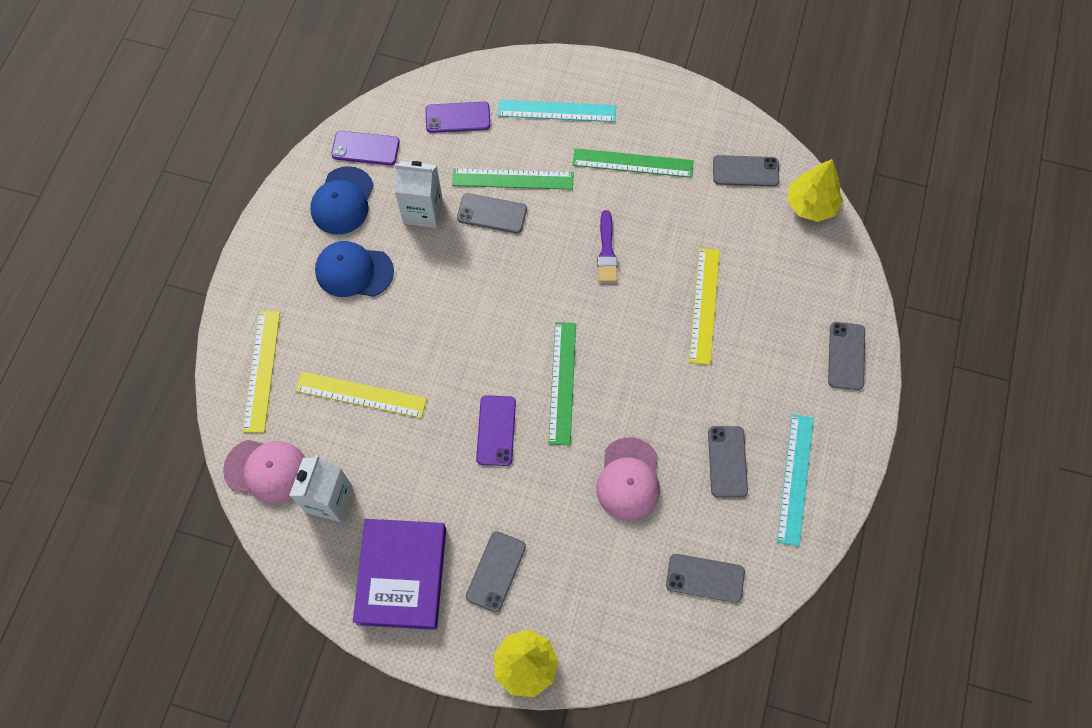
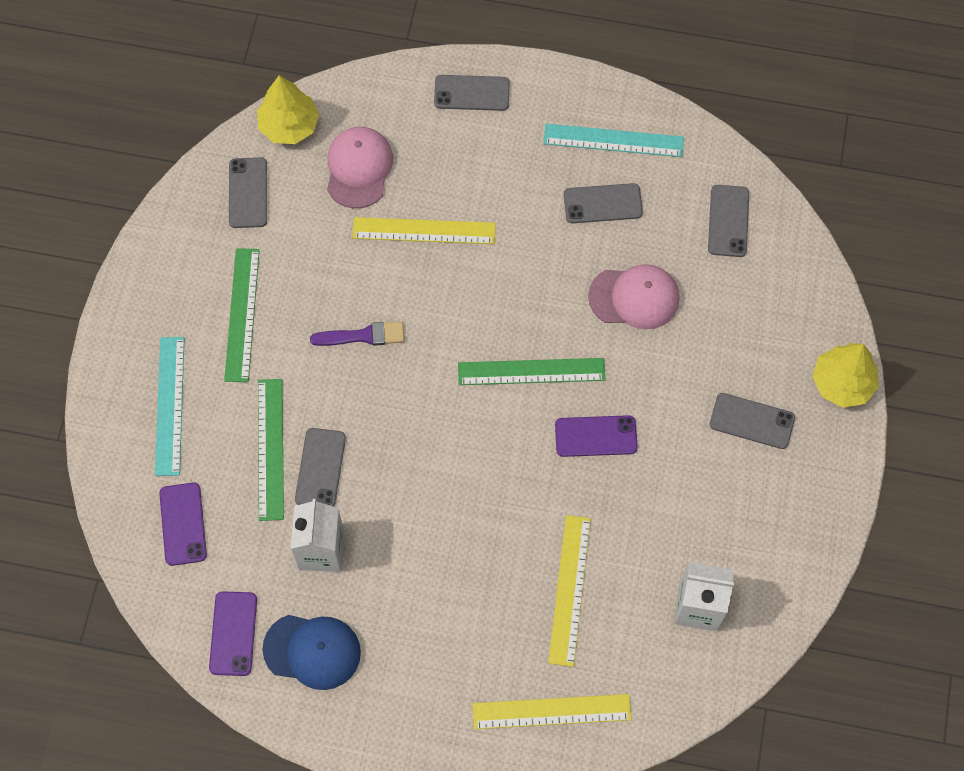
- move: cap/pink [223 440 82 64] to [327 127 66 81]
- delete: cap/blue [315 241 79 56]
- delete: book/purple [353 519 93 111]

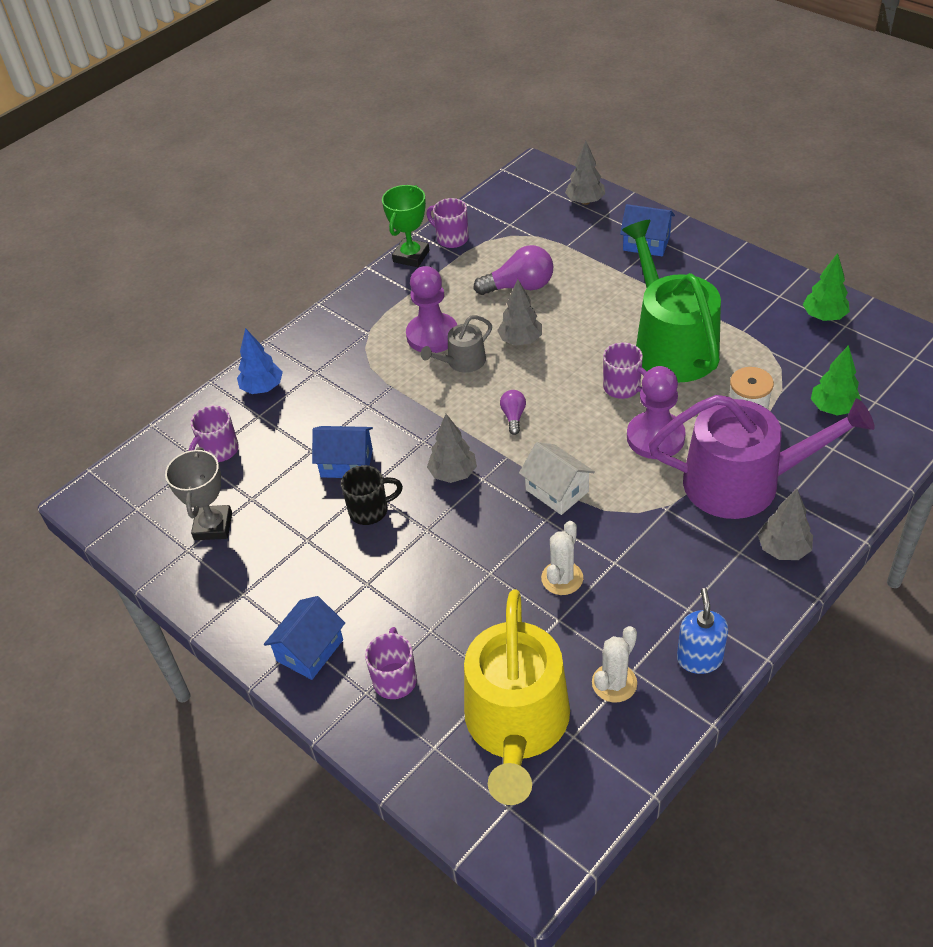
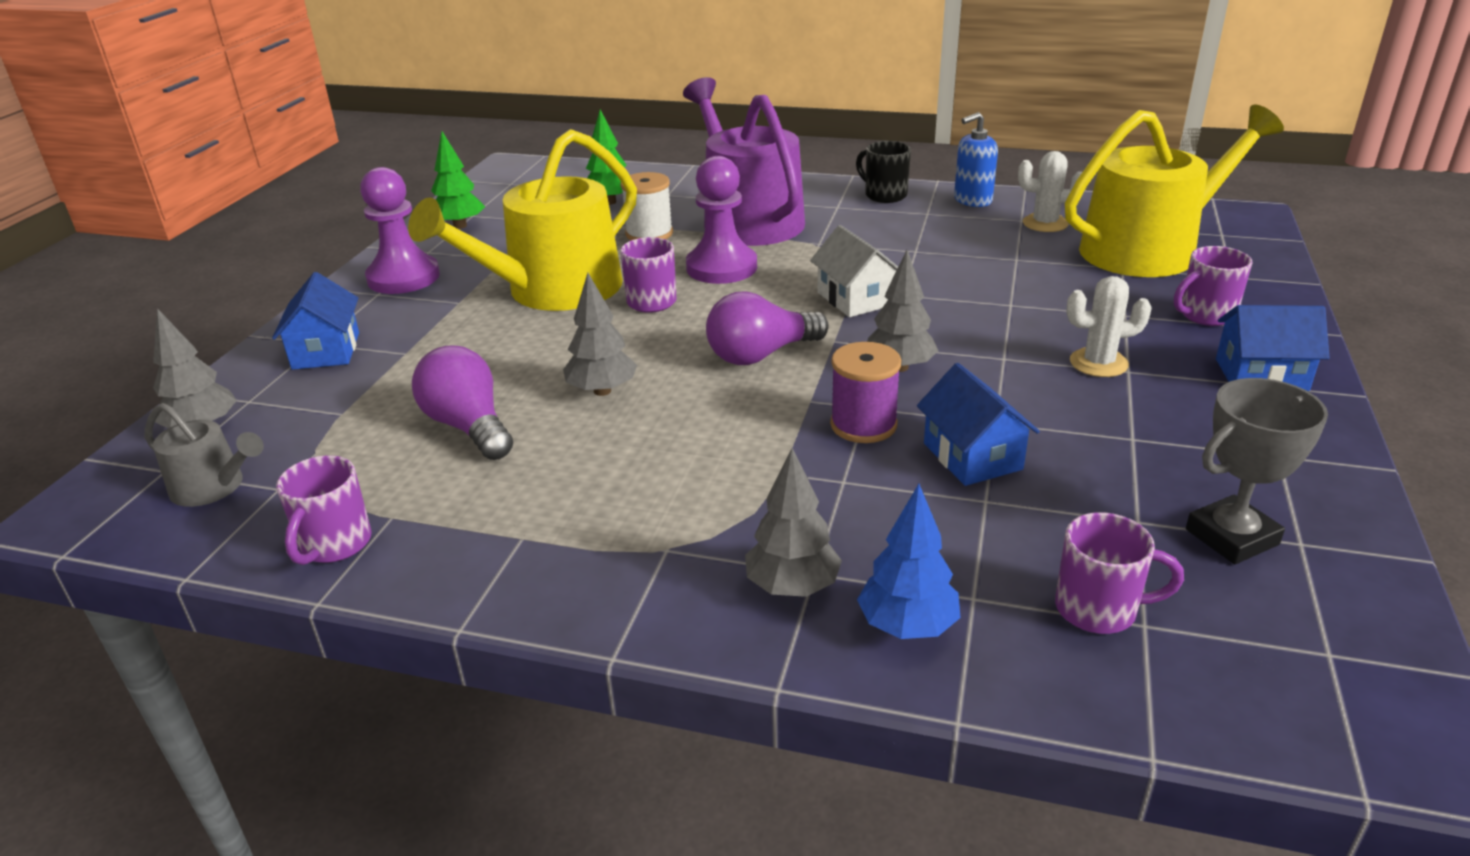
- move: watering can/grey [421 315 71 58] to [145 403 119 104]
- move: pawn/purple [406 266 51 87] to [360 167 80 127]
- recolor: watering can/green [622 220 99 162] to watering can/yellow [408 129 229 182]
- resize: light bulb/purple [500 390 26 45] = [706 291 123 74] x1.87
- move: tree/grey [758 489 55 71] to [745 448 97 149]
- rotate: house/white [519 442 76 73] = [810 225 88 92] 45 degrees counterclockwise
- insert: spool/purple [830 342 71 101]
- move: mug/black [341 465 62 60] to [856 141 55 62]
- move: cactus/white [541 521 42 74] to [1066 276 86 101]
- delete: trophy/green [382 185 47 82]

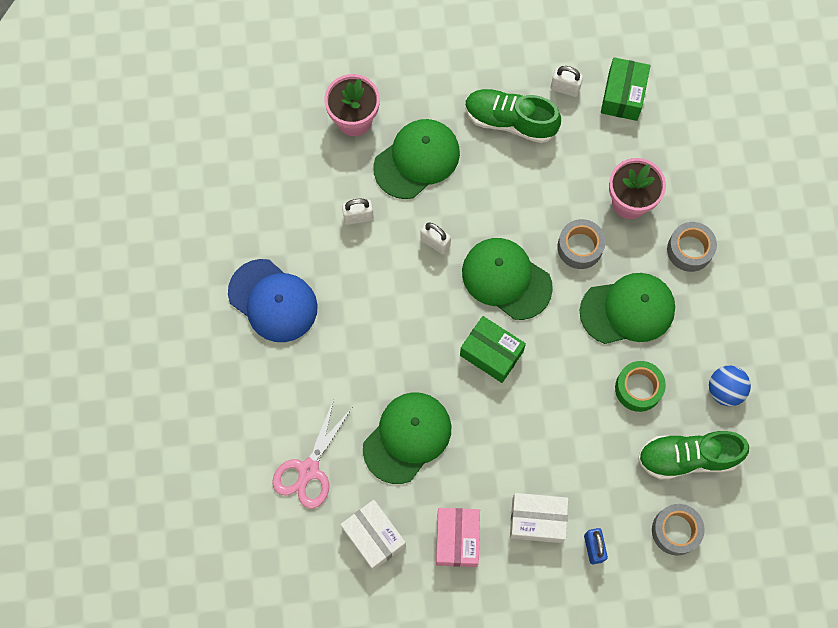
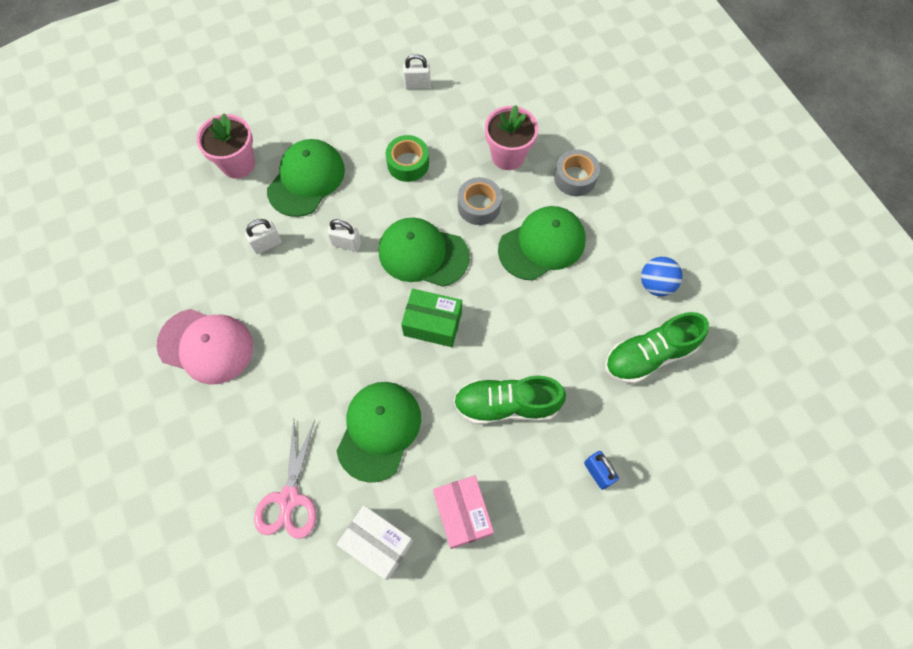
- recolor: cap/blue [228 259 90 83] to cap/pink [156 309 97 76]
- move: tape/green [615 361 51 51] to [386 135 43 47]
- move: shoe/green [465 89 96 54] to [454 376 112 49]
- delete: box/white [510 493 58 50]
- delete: box/green [601 57 50 64]
- delete: tape/grey [652 504 53 51]

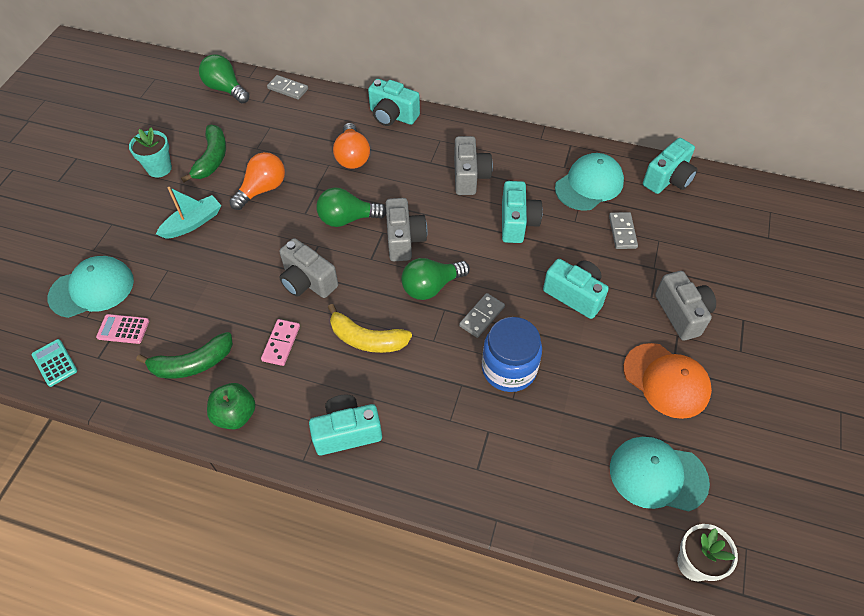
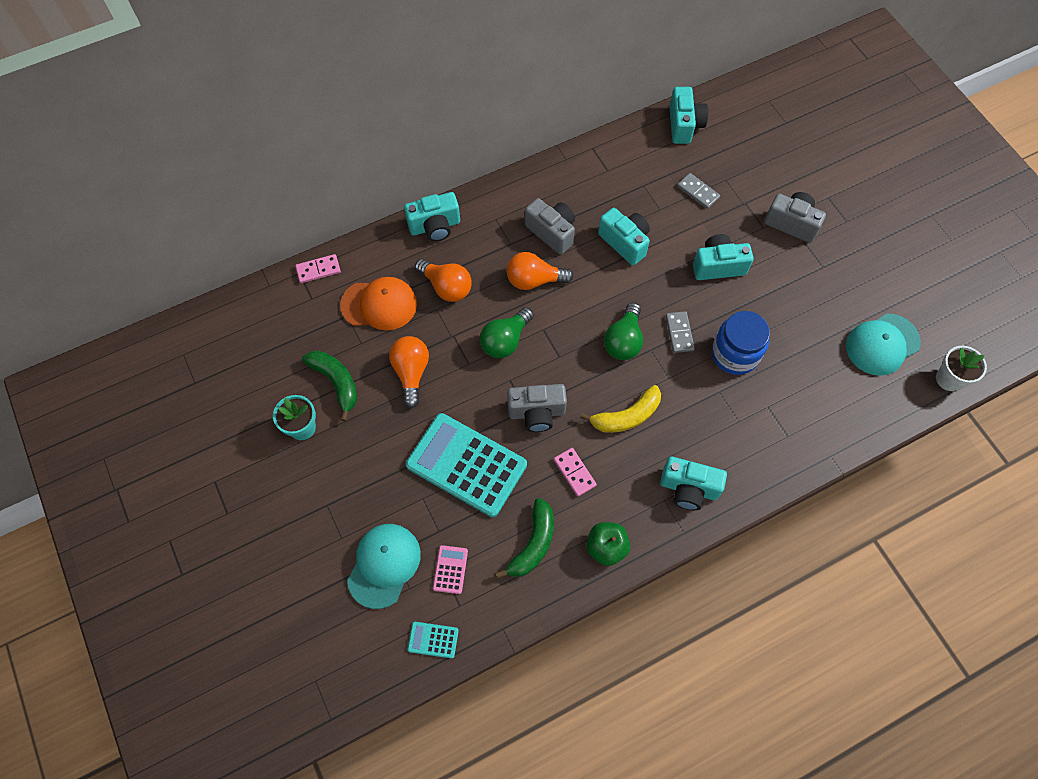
- recolor: domino/grey [267 75 41 25] to domino/pink [295 254 46 29]
- move: cap/orange [623 343 89 76] to [340 277 77 53]
- insert: calculator/turquoise [406 413 121 104]
- rotate: calculator/pink [96 314 53 30] = [433 545 35 49] 135 degrees clockwise
- insert: light bulb/orange [507 252 67 38]
- rotate: camera/turquoise [309 395 73 60] = [660 457 67 53] 105 degrees counterclockwise
- delete: boat/turquoise [156 187 65 52]
- delete: light bulb/green [199 54 50 49]
- delete: camera/grey [386 198 42 63]
- delete: cap/turquoise [555 153 69 58]

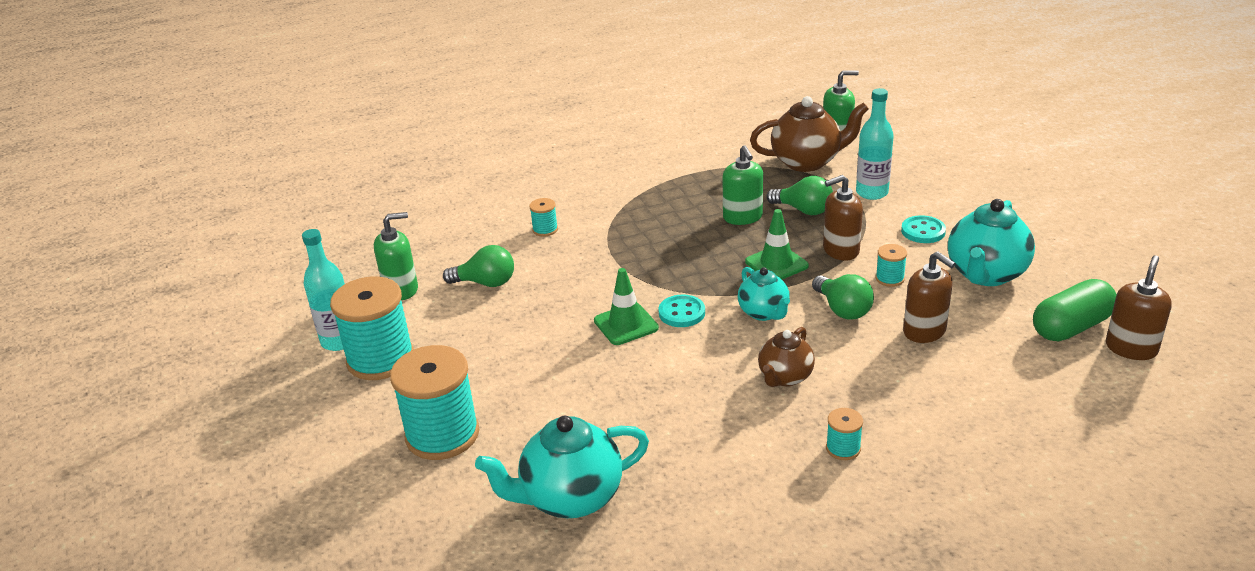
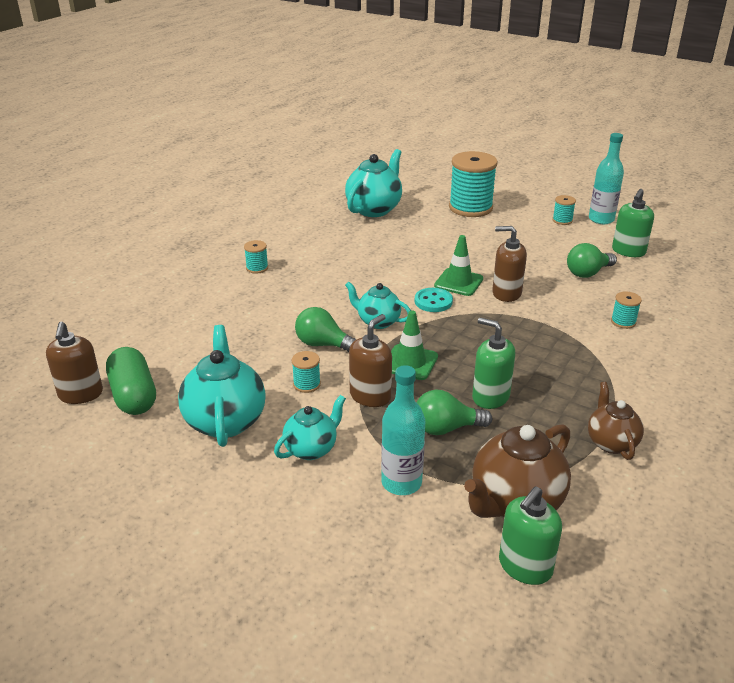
- rotate: capsule/green [1033 279 84 62] = [106 347 50 68] 45 degrees counterclockwise
- replace: button/turquoise [901 215 45 28] to teapot/turquoise [274 395 72 65]
- move: soap dispenser/brown [903 252 53 91] to [492 226 35 76]
- resize: spool/turquoise [330 276 84 104] = [552 195 24 30] x0.44
- move: teapot/brown [758 327 57 60] to [588 382 56 78]

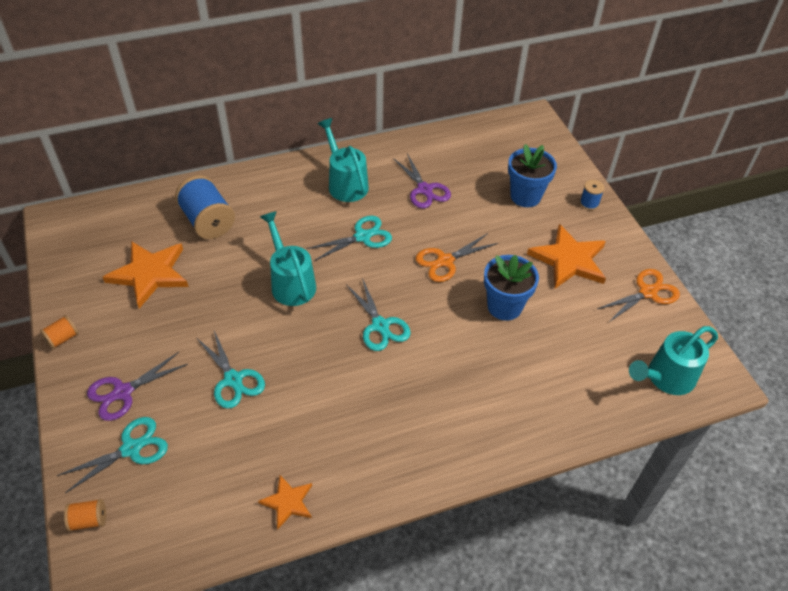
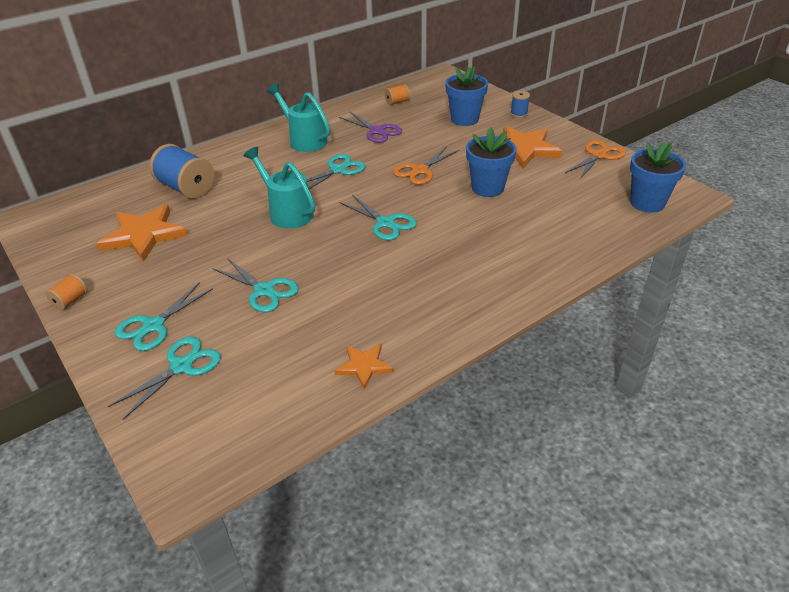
- recolor: scissors/purple [87 352 101 69] to scissors/turquoise [115 282 98 69]
- move: spool/orange [64 499 42 33] to [385 84 25 21]
- replace: watering can/turquoise [629 326 89 69] to flower pot/blue [630 142 56 71]

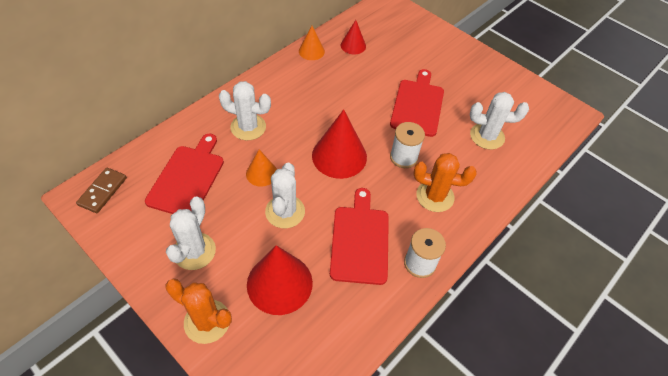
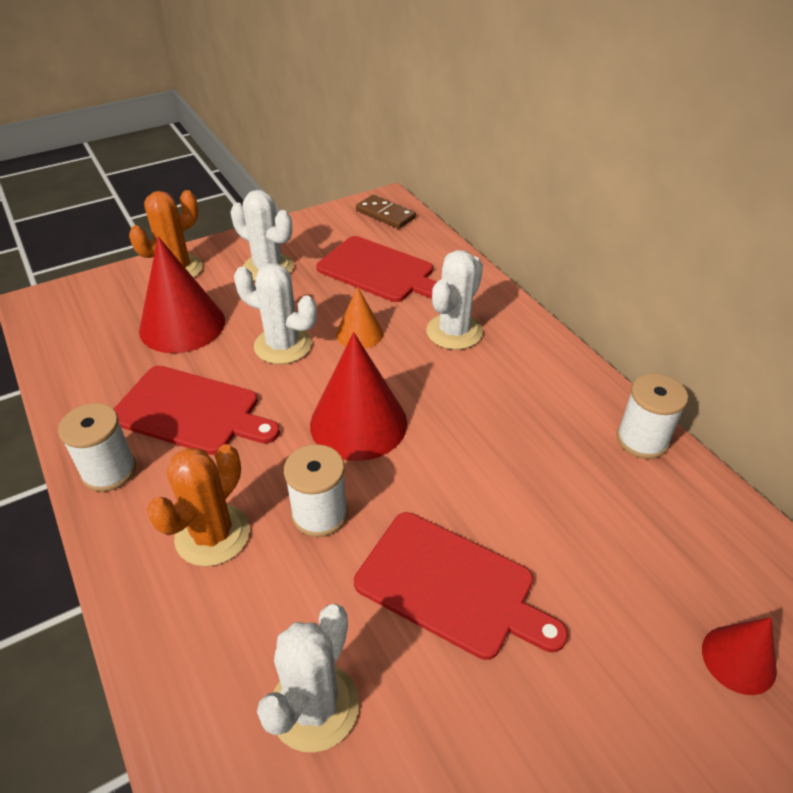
- replace: cone/orange [299 26 26 34] to spool/white [617 373 71 86]
- move: cone/red [341 20 25 34] to [702 617 75 78]

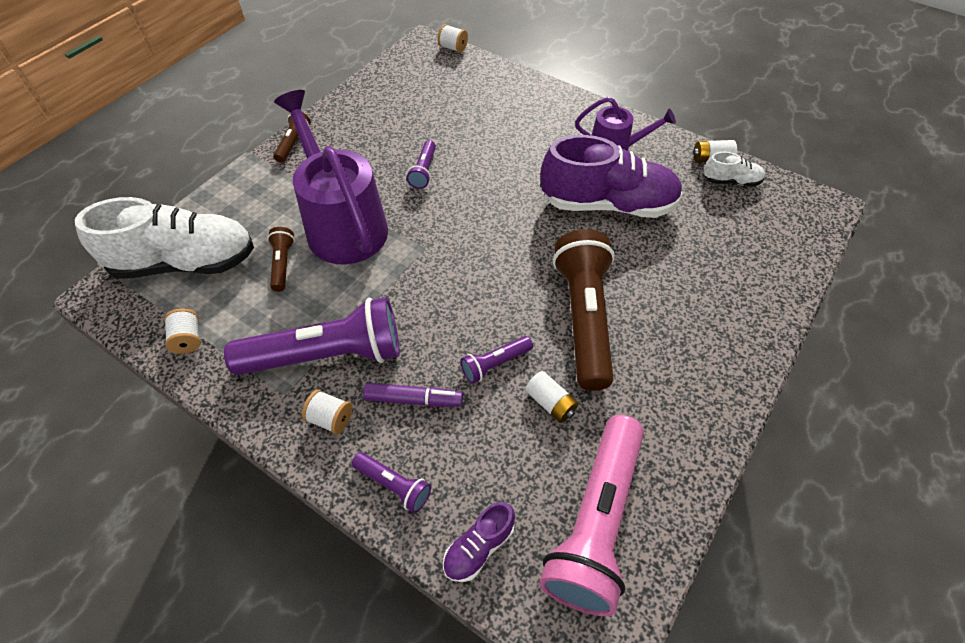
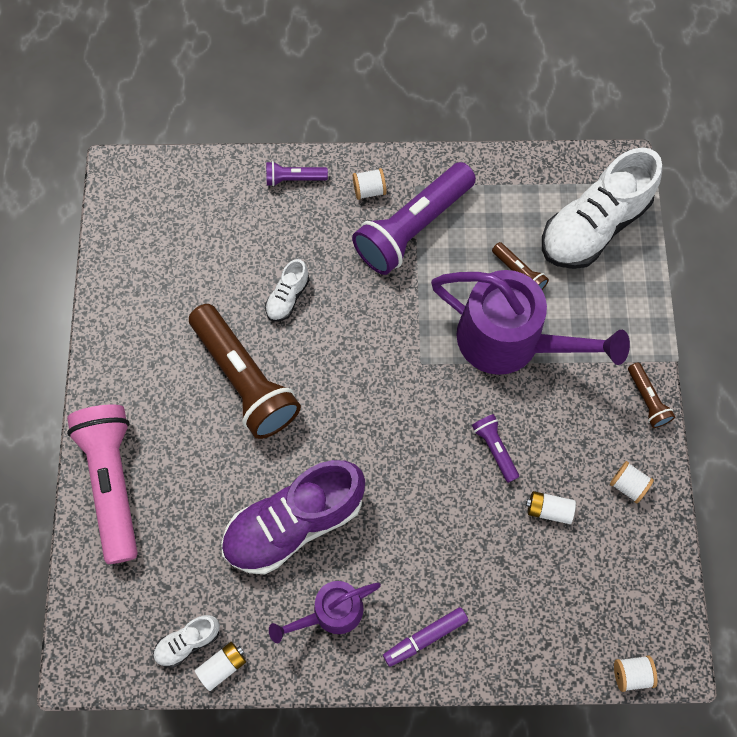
- move: flashlight/pink [539 415 105 201] to [67 405 71 159]
- replace: flashlight/purple [460 336 73 48] to shoe/white [265 259 44 63]
- move: marker/purple [363 383 100 24] to [383 607 85 60]
- move: battery/white [525 371 54 52] to [526 491 50 33]
- move: spool/white [164 308 37 46] to [610 461 44 42]
- delete: shoe/purple [443 502 72 80]

